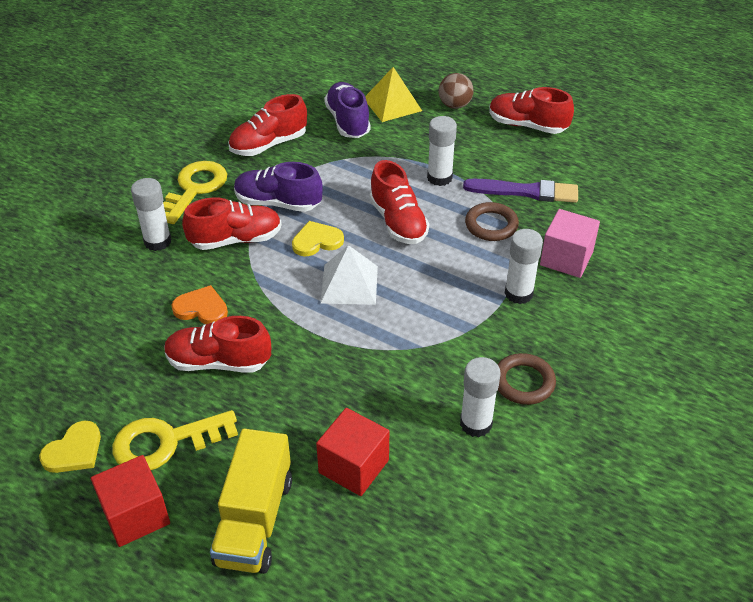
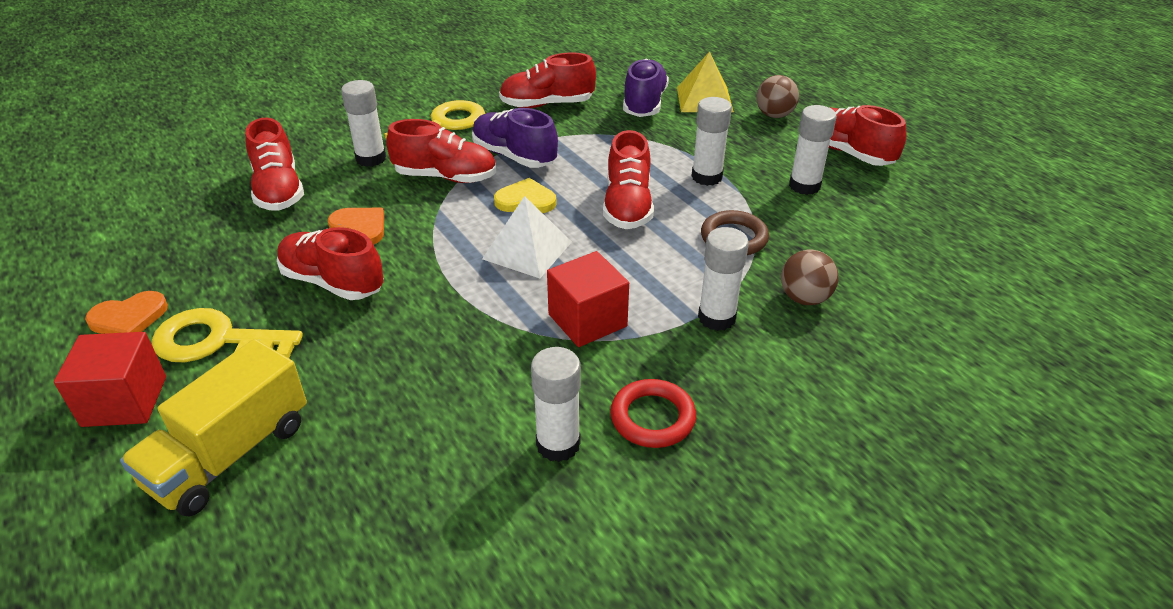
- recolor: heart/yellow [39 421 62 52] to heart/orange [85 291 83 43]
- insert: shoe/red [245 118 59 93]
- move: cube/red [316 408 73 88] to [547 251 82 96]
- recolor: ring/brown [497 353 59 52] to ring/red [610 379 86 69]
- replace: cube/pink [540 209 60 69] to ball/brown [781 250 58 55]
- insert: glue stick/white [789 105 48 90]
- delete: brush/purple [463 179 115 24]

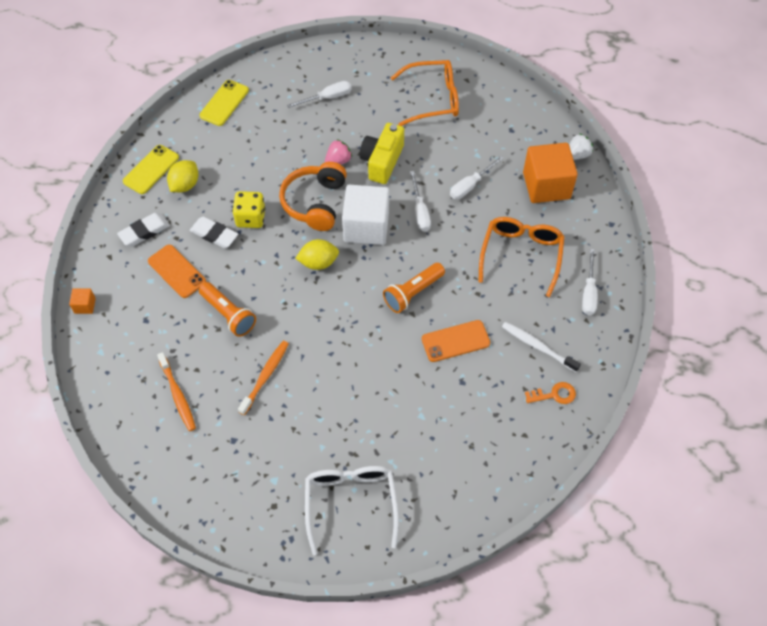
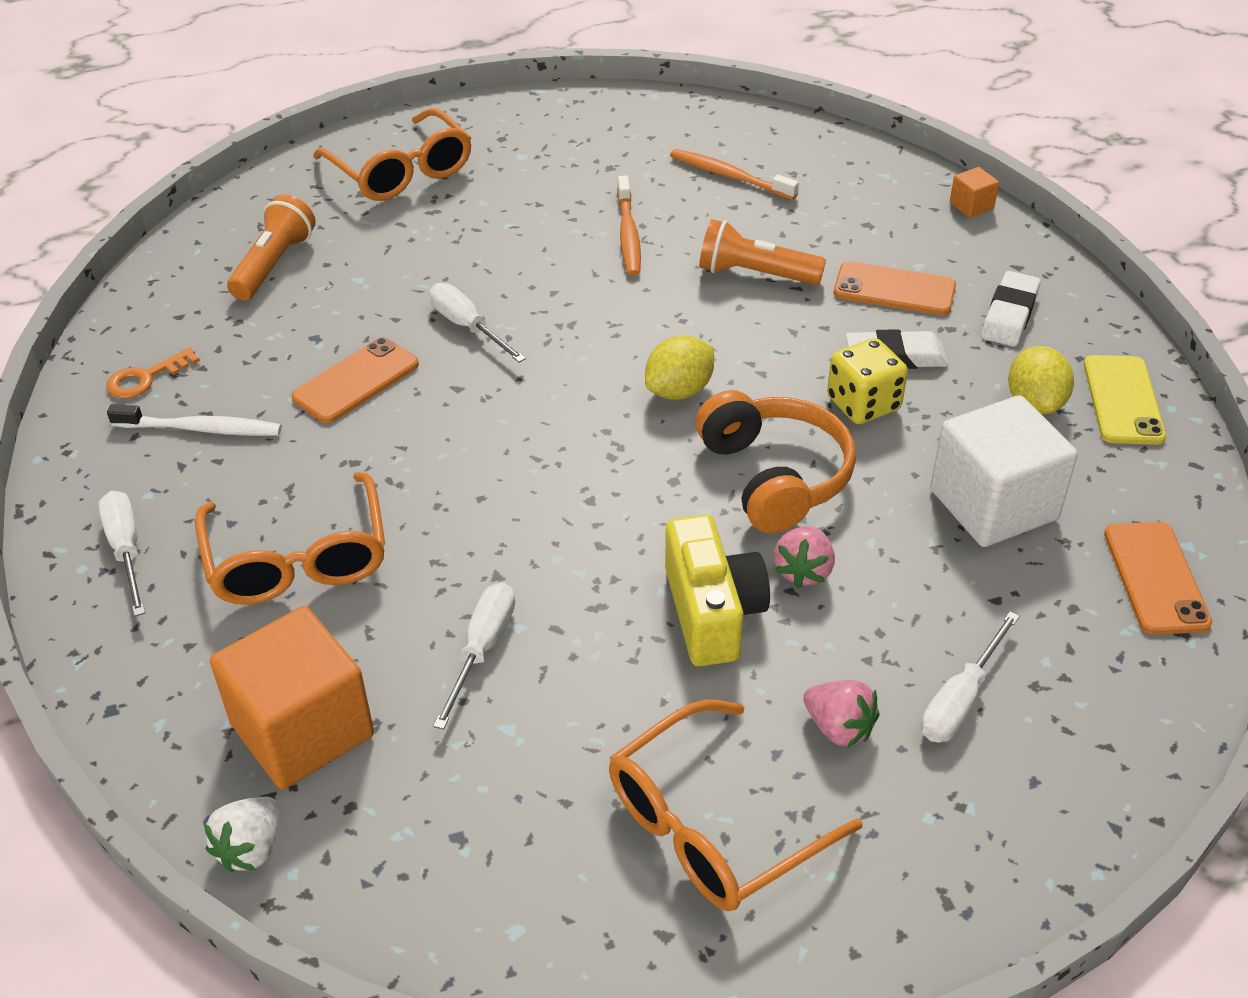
- move: flashlight/orange [383 263 62 50] to [227 194 89 106]
- recolor: glasses/white [305 466 94 89] to glasses/orange [313 108 159 93]
- move: screwdriver/white [410 171 21 61] to [429 283 97 80]
- insert: strawberry/pink [803 680 77 68]
- move: cube/white [342 185 47 60] to [930 395 148 152]
- recolor: phone/yellow [199 80 50 46] to phone/orange [1104 522 108 113]

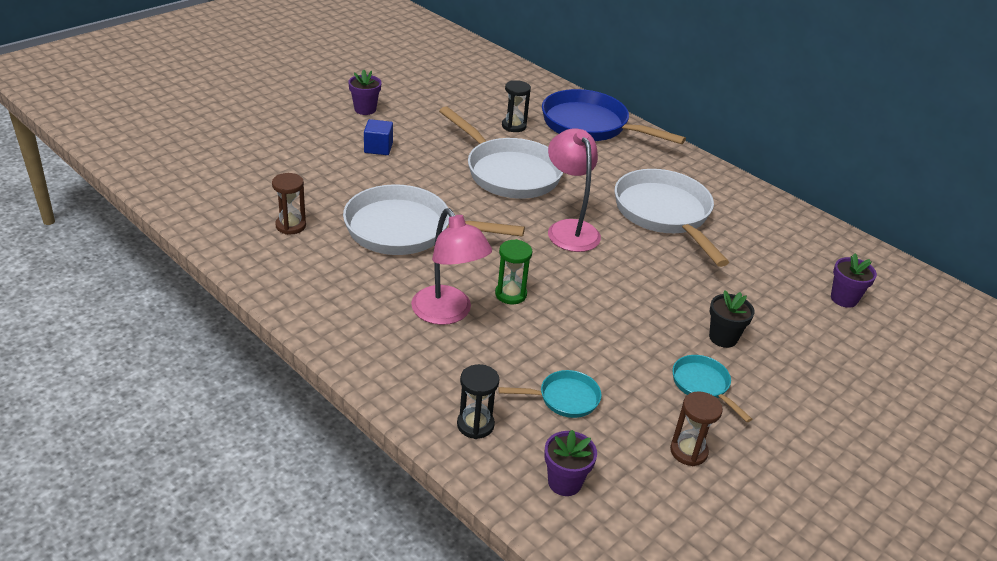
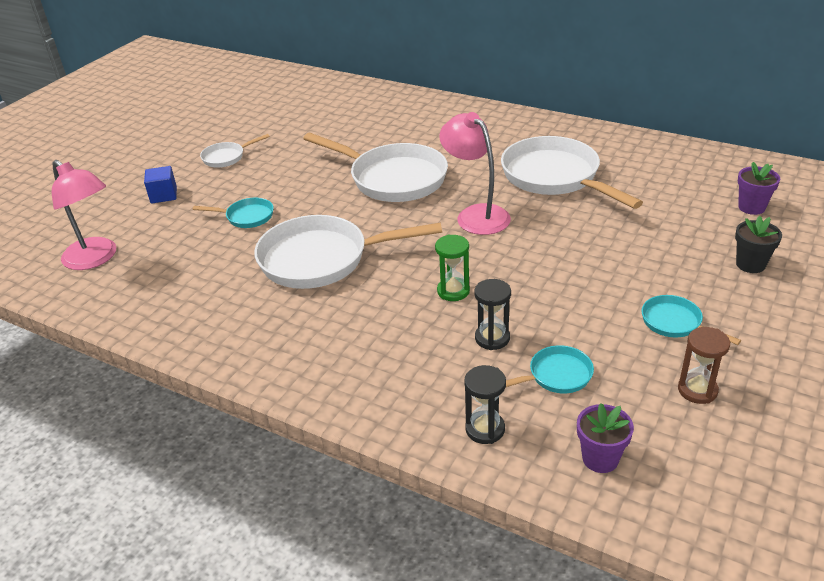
- move: lamp/pink [411 208 81 117] to [52 160 64 110]
- move: cube/blue [364 119 29 36] to [144 166 33 37]
- insert: pan/turquoise [193 198 81 30]
- replace: flower pot/purple [348 69 34 46] to pan/white [200 134 70 34]
- move: hourglass/black [502 80 29 52] to [475 279 36 71]
- move: flower pot/black [709 291 46 57] to [735 216 47 57]
- delete: hourglass/brown [272 173 34 62]
- delete: pan/blue [542 89 144 55]

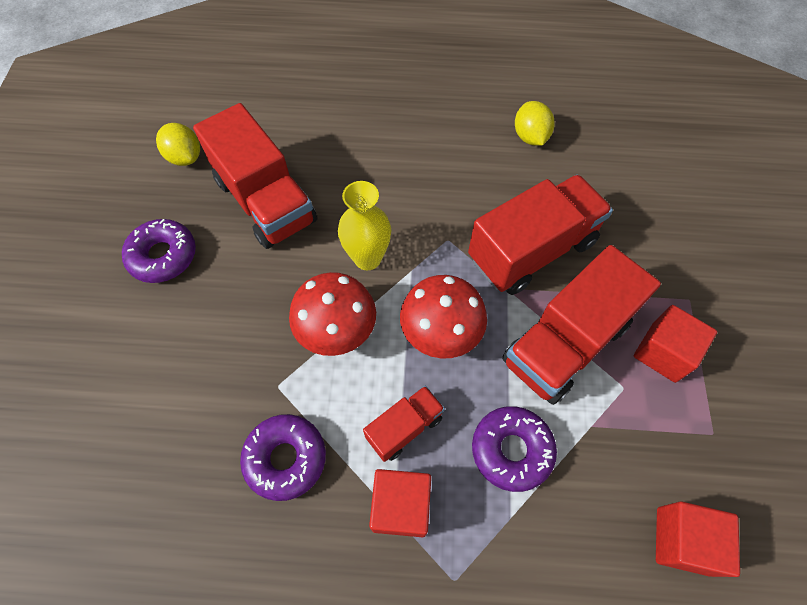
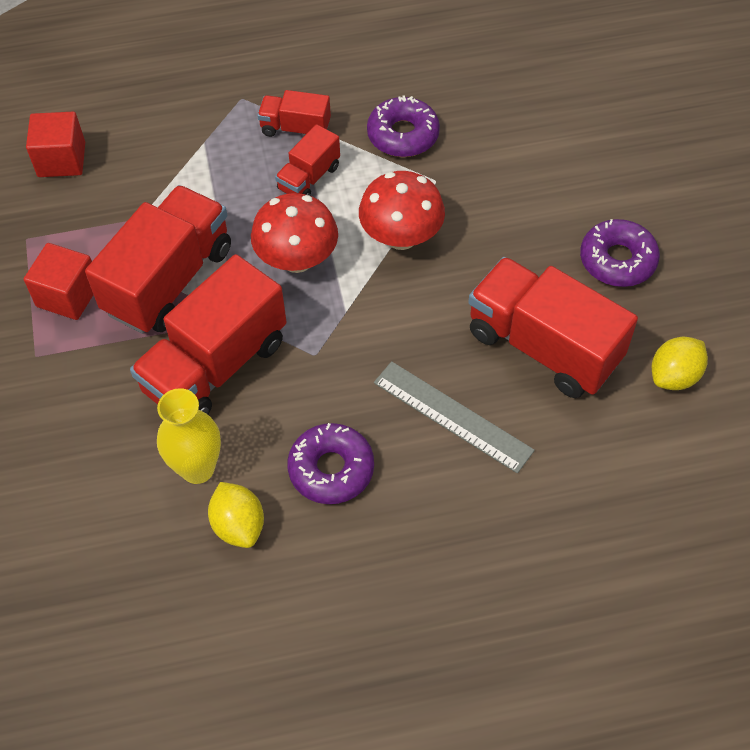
- move: vase/yellow [338 181 53 89] to [157 388 64 96]
- replace: cube/red [369 469 62 68] to truck/red [257 90 74 47]
- move: donut/purple [472 406 85 86] to [287 423 87 81]
- insert: ruler/grey [374 361 161 112]
- rotate: lemon/yellow [156 123 44 43] = [652 337 56 53] 75 degrees counterclockwise

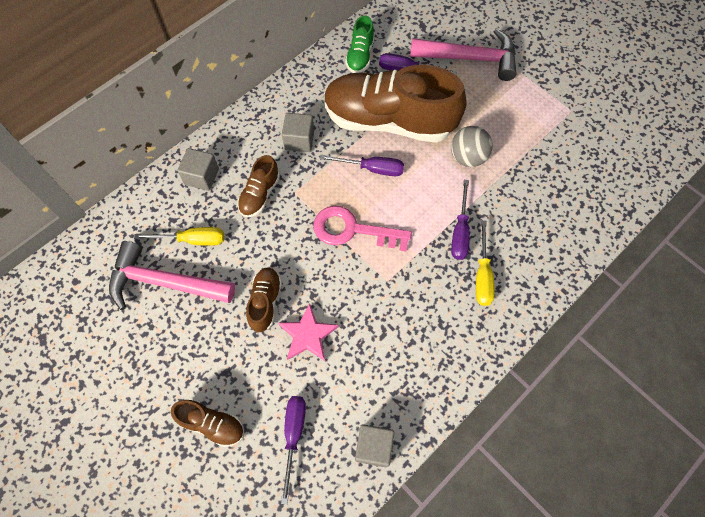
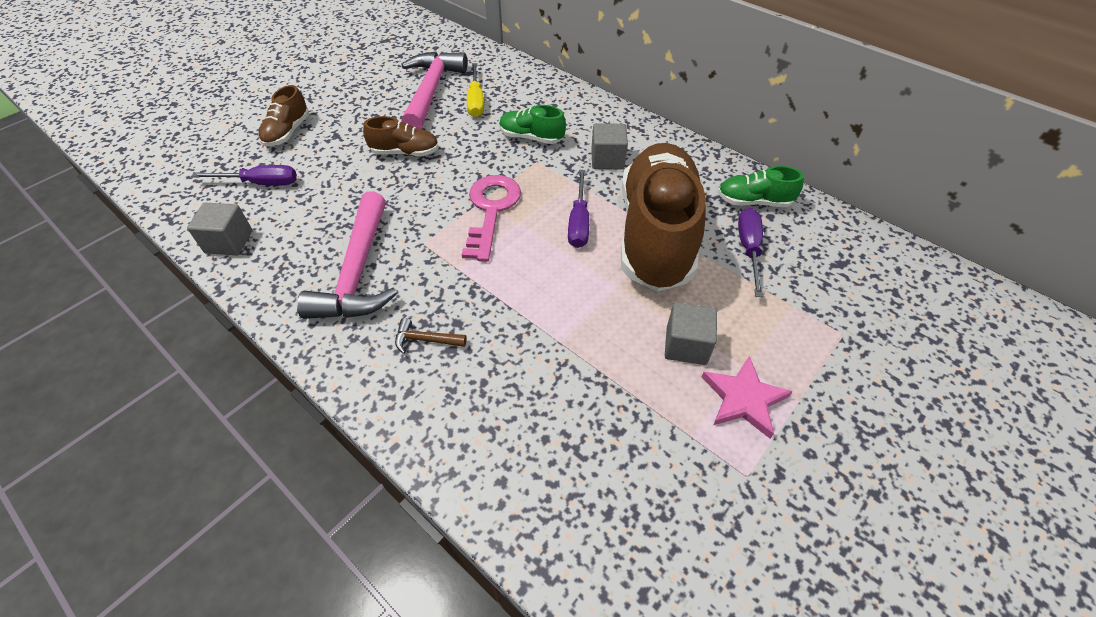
- move: hammer/pink [410 29 107 52] to [297 191 100 128]
- replace: screwdriver/yellow [476 220 19 86] to hammer/brown [395 318 72 36]
- recolor: shoe/brown [238 155 42 62] to shoe/green [499 105 67 39]
- move: cube/grey [177 148 42 43] to [665 302 52 63]
- move: star/pink [278 303 61 58] to [701 356 92 83]
- delete: ball/grey [451 126 42 41]
- delete: screwdriver/purple [451 180 19 80]

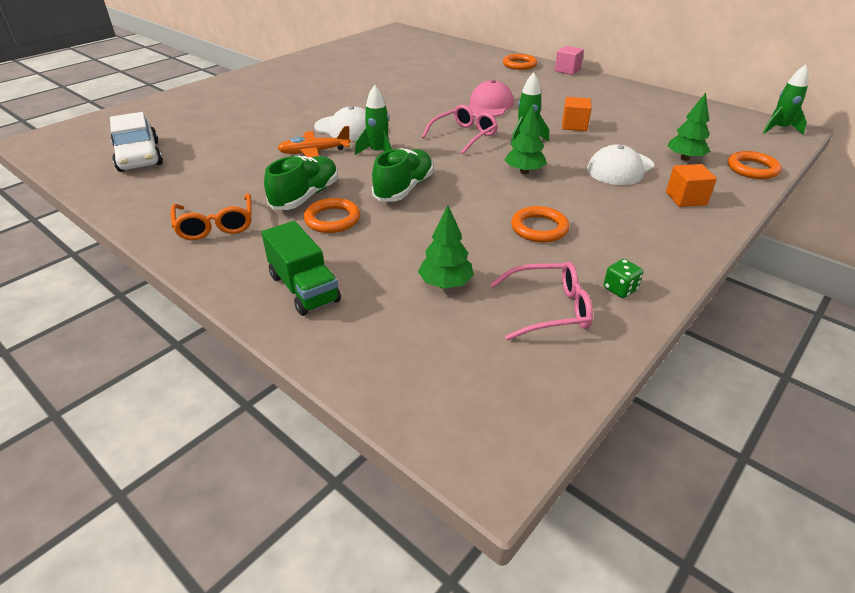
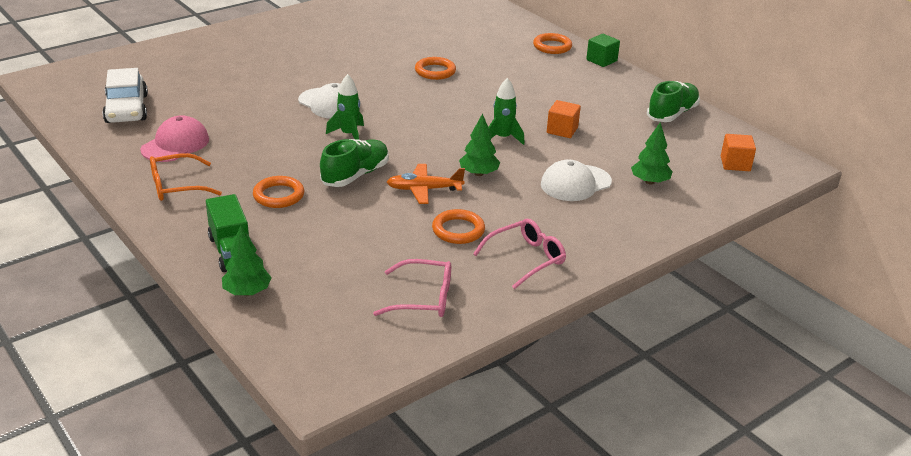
- move: cap/pink [468 80 46 37] to [140 115 69 47]
- rotate: glasses/orange [171 193 81 47] = [150 153 72 48] 75 degrees clockwise
- move: tree/green [418 205 56 83] to [222 225 50 71]
- move: plane/orange [277 126 74 31] to [387 164 78 40]
- move: ring/orange [728 151 54 28] to [415 57 41 23]
- move: glasses/pink [422 105 76 49] to [473 219 93 70]
- recolor: cube/pink [555 46 29 29] to cube/green [586 34 34 33]
- move: shoe/green [264 155 74 55] to [647 81 53 41]
- move: cube/orange [666 164 51 43] to [721 134 35 37]
- delete: dice/green [604 259 40 39]
- delete: rocket/green [763 65 46 70]

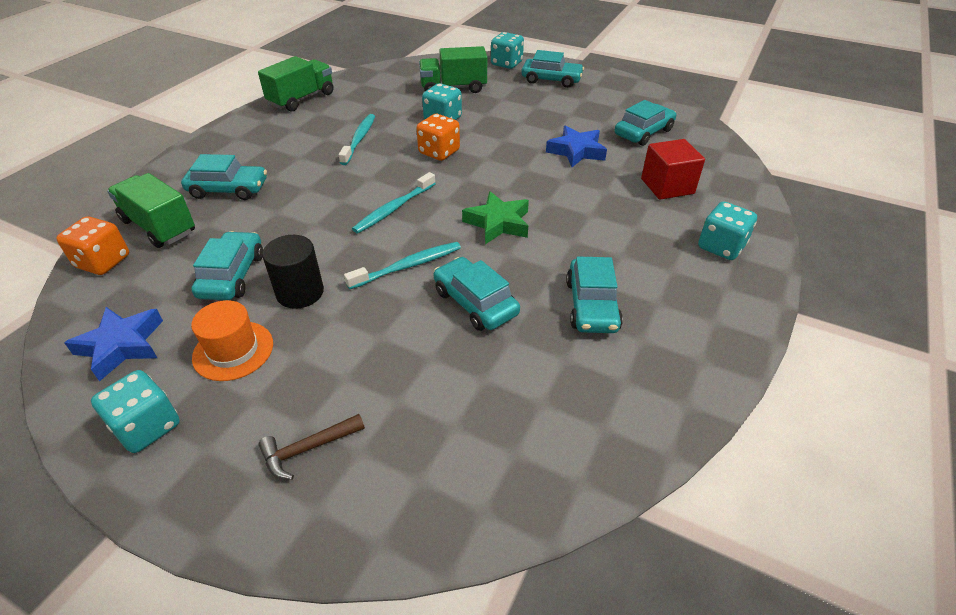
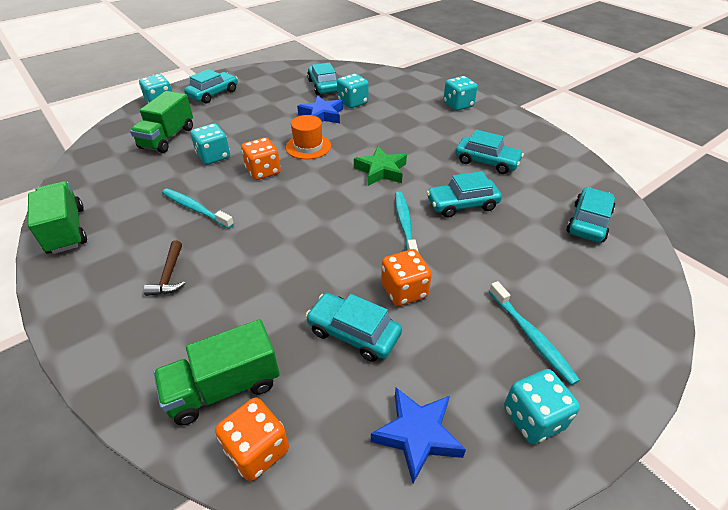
- move: hammer/brown [258 414 107 66] to [143 240 43 56]
- move: hat/orange [191 300 82 81] to [286 115 45 44]
- insert: dice/turquoise [337 74 32 34]
- replace: cylinder/black [262 235 62 74] to dice/orange [381 249 51 57]
- move: toothbrush/turquoise [352 172 84 61] to [489 281 91 104]
- move: car/turquoise [181 154 86 46] to [566 187 49 55]
- delete: cube/red [641 139 64 61]

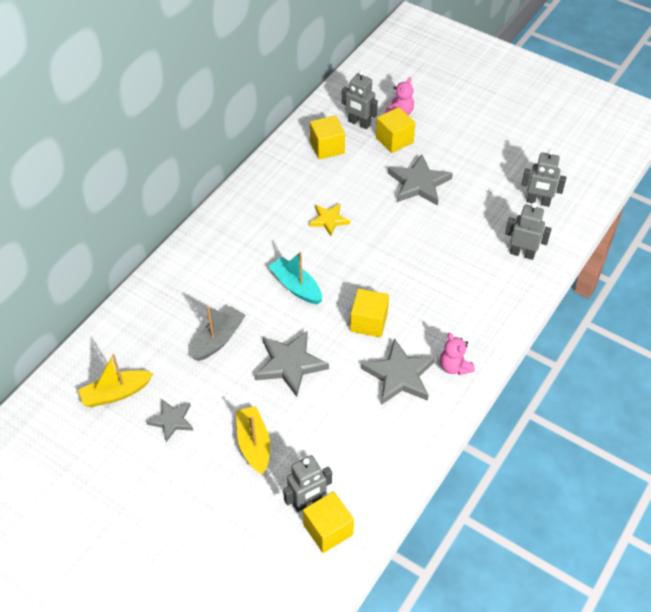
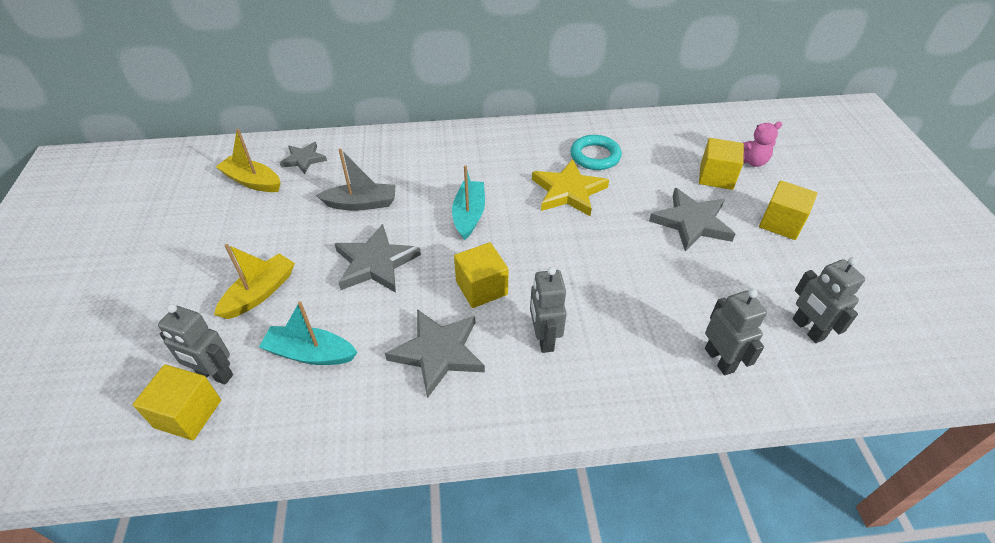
- insert: boat/turquoise [259 301 99 64]
- move: star/grey [146 399 47 43] to [280 142 47 32]
- move: robot/grey [342 70 36 59] to [530 267 37 86]
- resize: star/yellow [309 203 41 33] = [532 159 77 57] x1.63
- insert: ring/turquoise [570 135 52 35]
- move: cube/yellow [310 115 35 45] to [759 180 58 60]
- delete: teddy bear/pink [440 333 35 42]

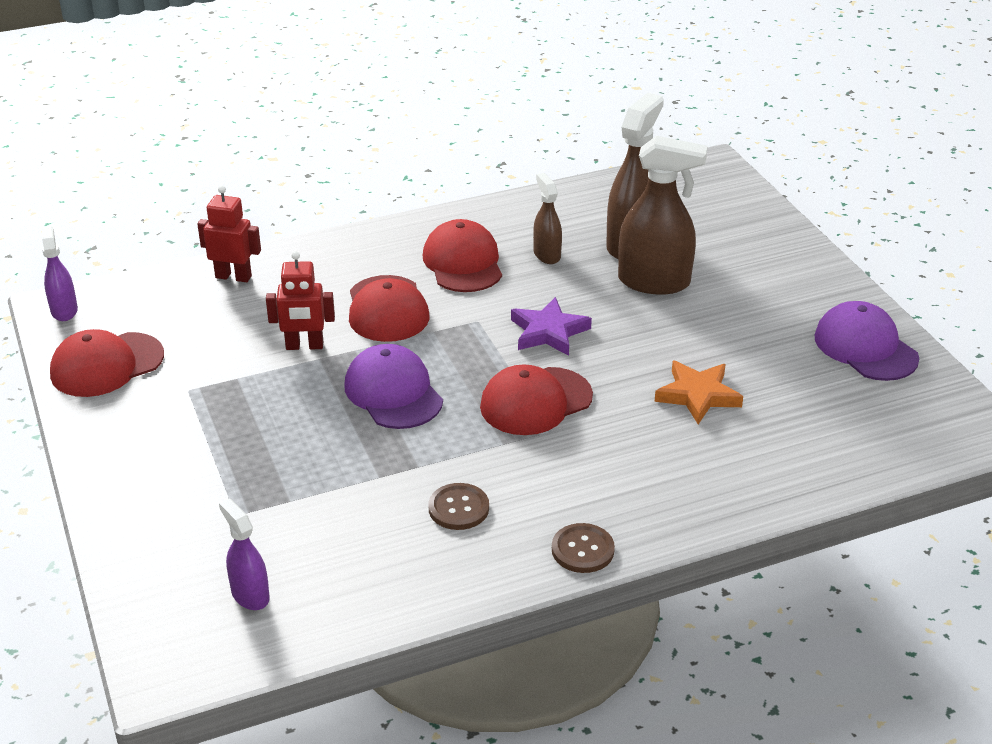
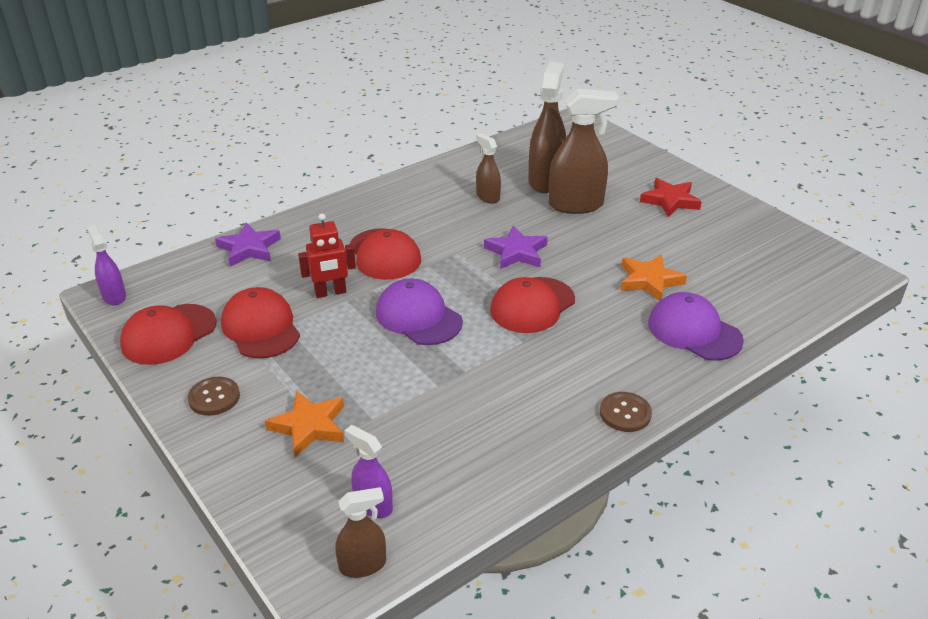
- move: button/brown [428 483 61 47] to [188 377 52 39]
- replace: robot/red [197 185 64 97] to star/purple [215 222 66 45]
- move: cap/red [423 219 79 73] to [221 287 79 72]
- insert: star/orange [265 391 79 66]
- insert: spray bottle/brown [335 487 51 91]
- insert: star/red [640 178 62 39]
- move: cap/purple [814 301 105 80] to [648 292 96 69]

